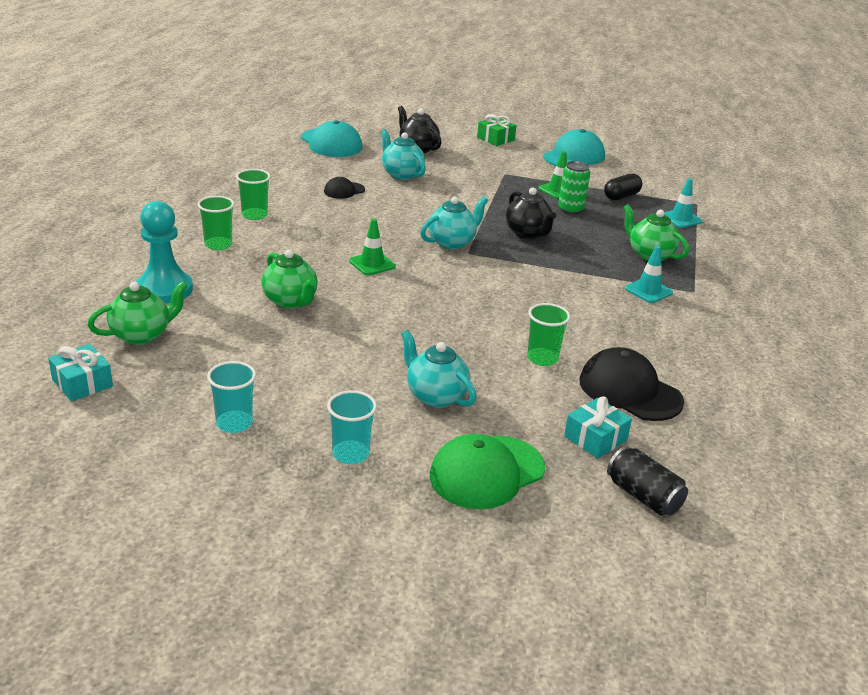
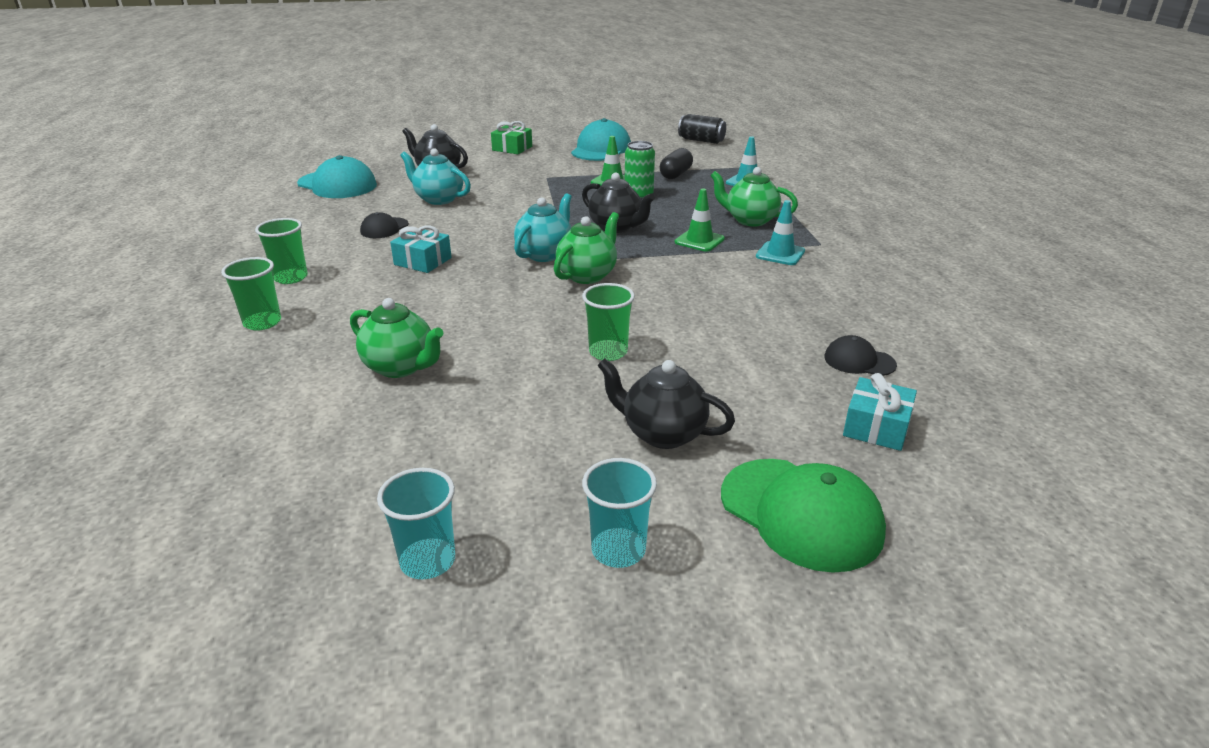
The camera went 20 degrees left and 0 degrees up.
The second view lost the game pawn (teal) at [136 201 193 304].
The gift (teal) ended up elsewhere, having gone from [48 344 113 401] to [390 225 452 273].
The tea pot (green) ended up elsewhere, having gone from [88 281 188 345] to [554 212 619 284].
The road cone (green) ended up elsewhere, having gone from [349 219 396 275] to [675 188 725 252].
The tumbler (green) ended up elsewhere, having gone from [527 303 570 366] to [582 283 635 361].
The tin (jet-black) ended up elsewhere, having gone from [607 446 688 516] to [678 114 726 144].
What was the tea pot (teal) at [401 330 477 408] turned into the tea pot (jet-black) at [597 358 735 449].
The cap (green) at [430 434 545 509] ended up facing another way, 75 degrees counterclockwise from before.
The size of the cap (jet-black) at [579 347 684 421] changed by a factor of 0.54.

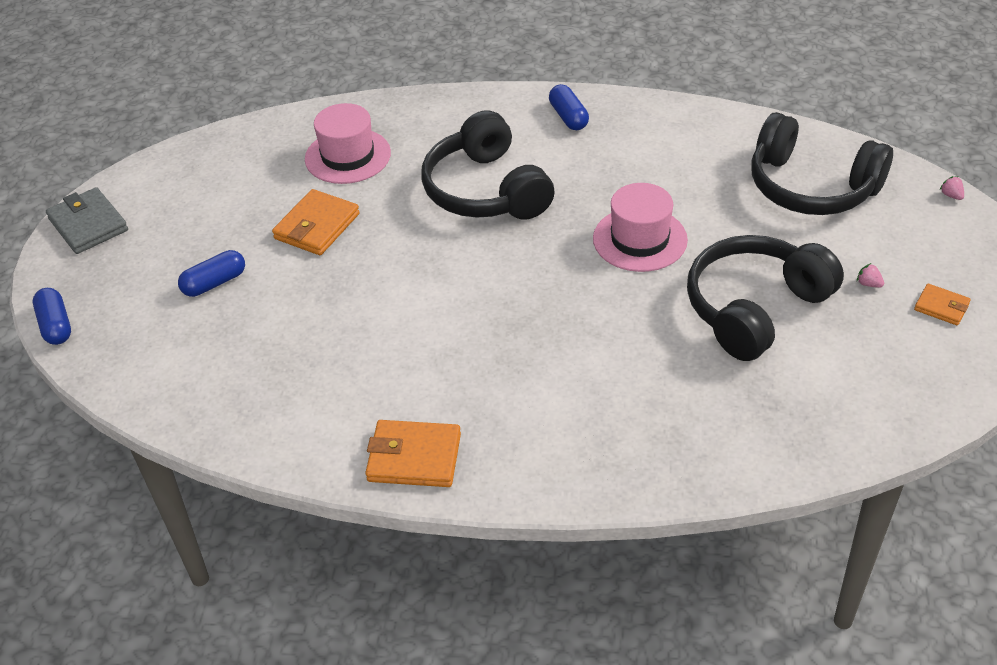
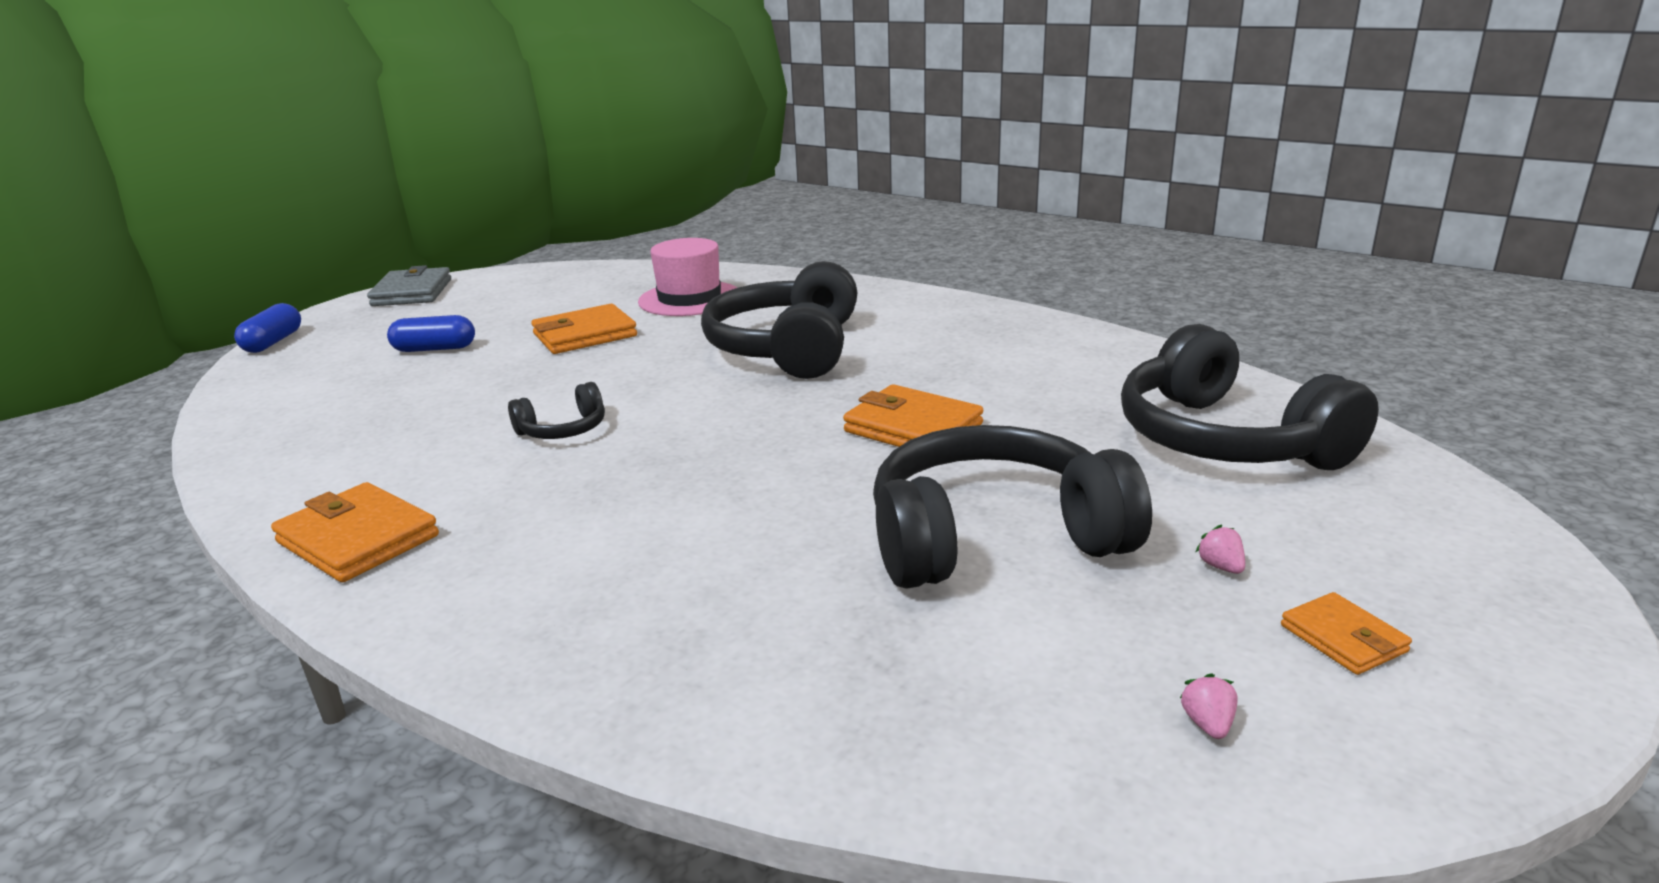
The camera went 30 degrees right and 20 degrees down.
The second view lost the pill (blue) at [549 84 589 130].
The second view gained the over-ear headphones (jet-black) at [508 382 605 439].
The strawberry (rosy) ended up elsewhere, having gone from [940 176 964 200] to [1180 673 1238 739].
Where the hat (rosy) stood at [593 183 688 272], the card wallet (bright orange) came to stand at [843 384 983 447].

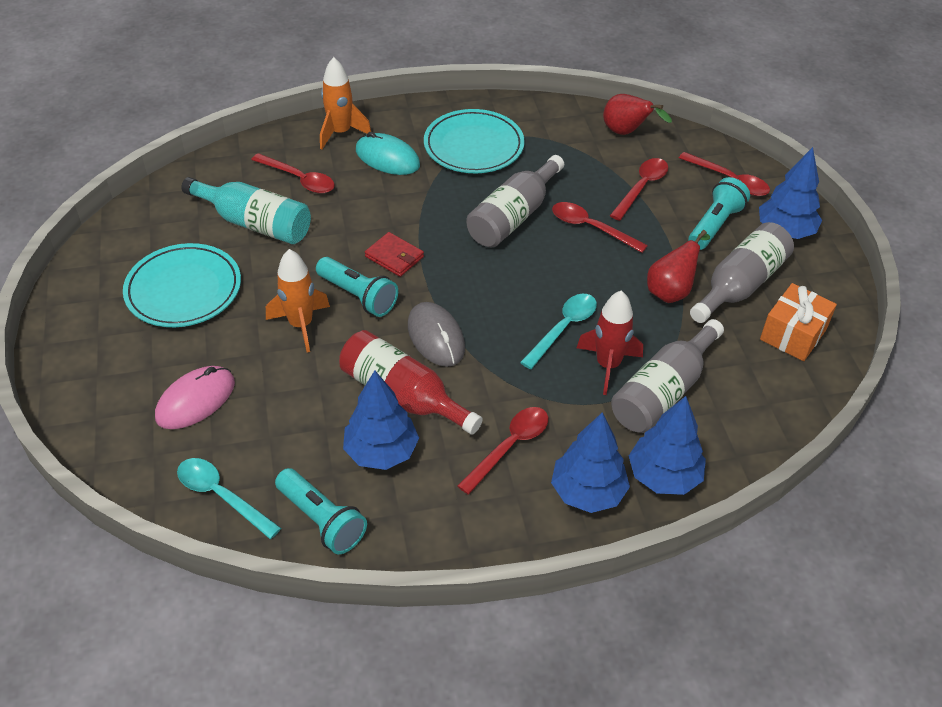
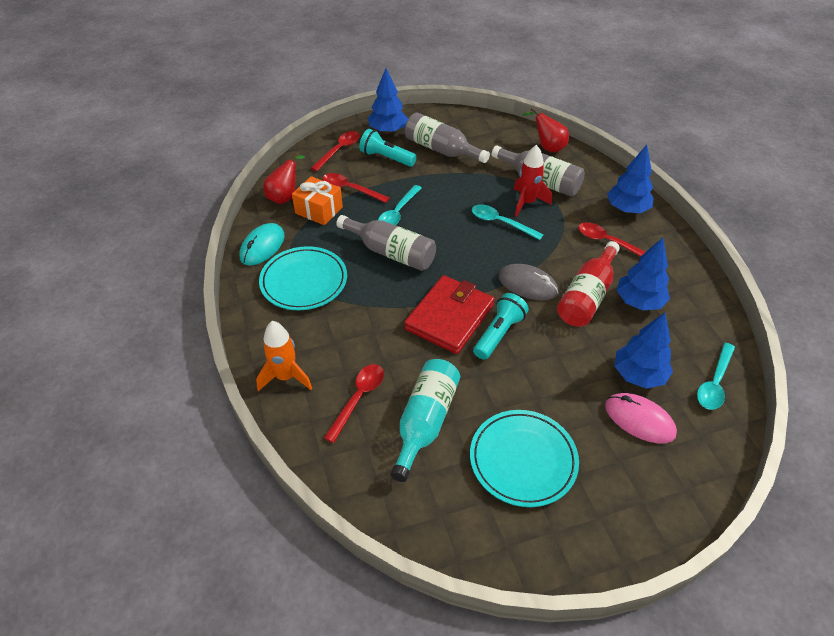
The camera went 95 degrees left and 0 degrees up.
The second view lost the toy rocket (bright orange) at [266 249 330 352].
The second view lost the flashlight (teal) at [275 468 367 554].
The PC mouse (teal) ended up elsewhere, having gone from [356 132 420 175] to [239 223 285 265].
The fir tree (blue) ended up elsewhere, having gone from [629 396 706 495] to [615 313 673 389].
The pear (crimson) ended up elsewhere, having gone from [647 230 710 303] to [522 108 569 153].
The gift (bright orange) ended up elsewhere, having gone from [760 283 837 361] to [292 176 343 225].
What was the spoon (crimson) at [552 202 648 253] turned into the spoon (teal) at [378 185 422 225].
The PC mouse (gray) at [408 302 465 367] ended up facing another way, 60 degrees clockwise from before.
The size of the card wallet (crimson) at [365 232 424 277] changed by a factor of 1.98.

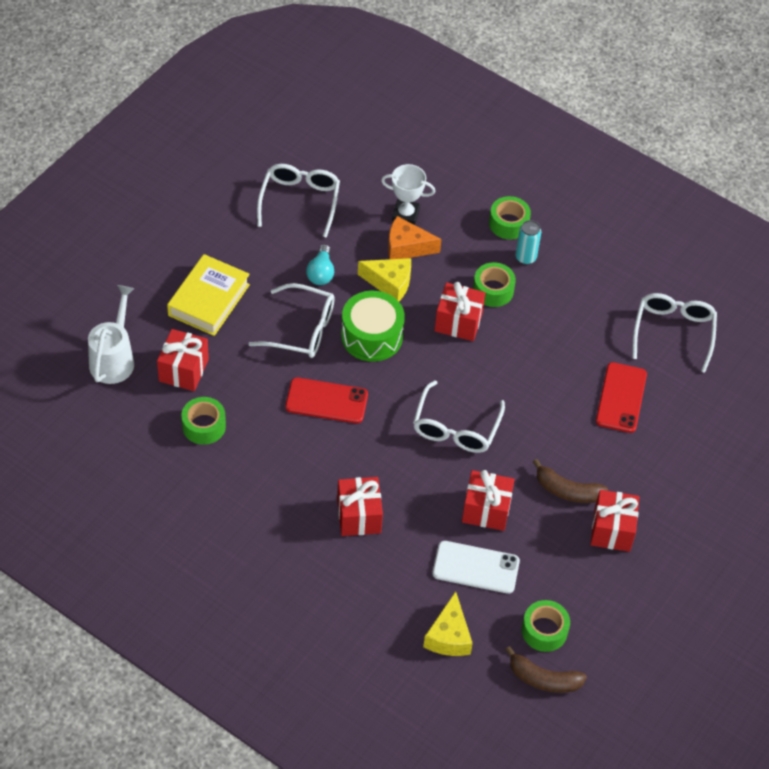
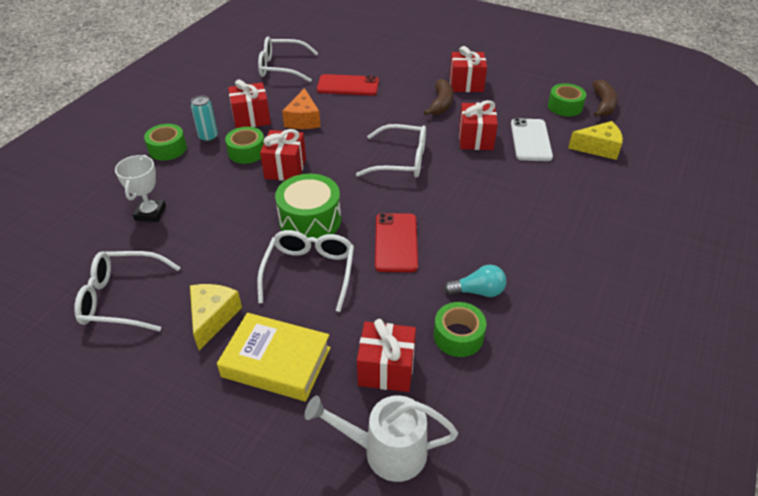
The camera went 95 degrees left and 10 degrees down.
The light bulb (teal) ended up elsewhere, having gone from [306 244 334 285] to [444 265 506 297].
The gift (crimson) ended up elsewhere, having gone from [337 477 383 536] to [228 79 271 128].
The piece of cheese (golden) ended up elsewhere, having gone from [358 258 411 301] to [190 284 242 350].
The piece of cheese (bright orange) ended up elsewhere, having gone from [388 216 442 259] to [282 88 321 129].

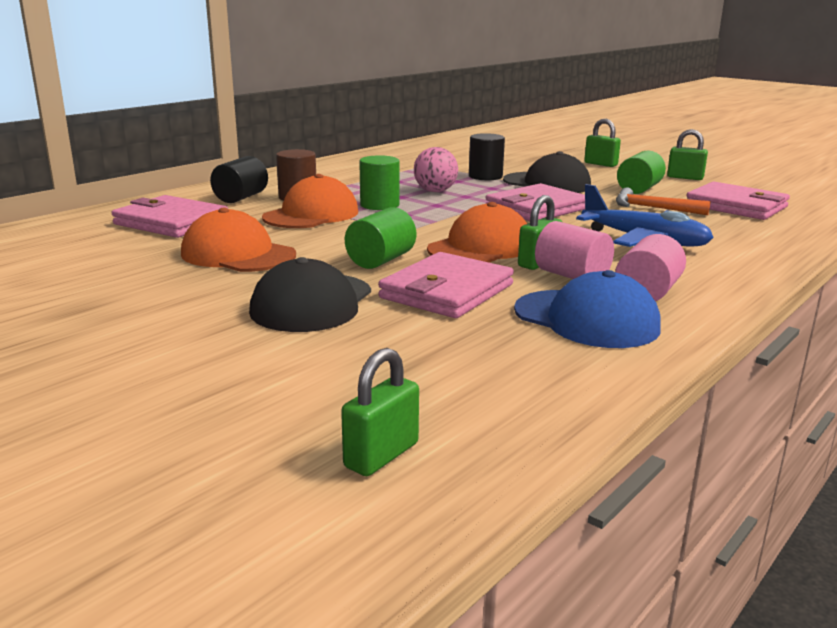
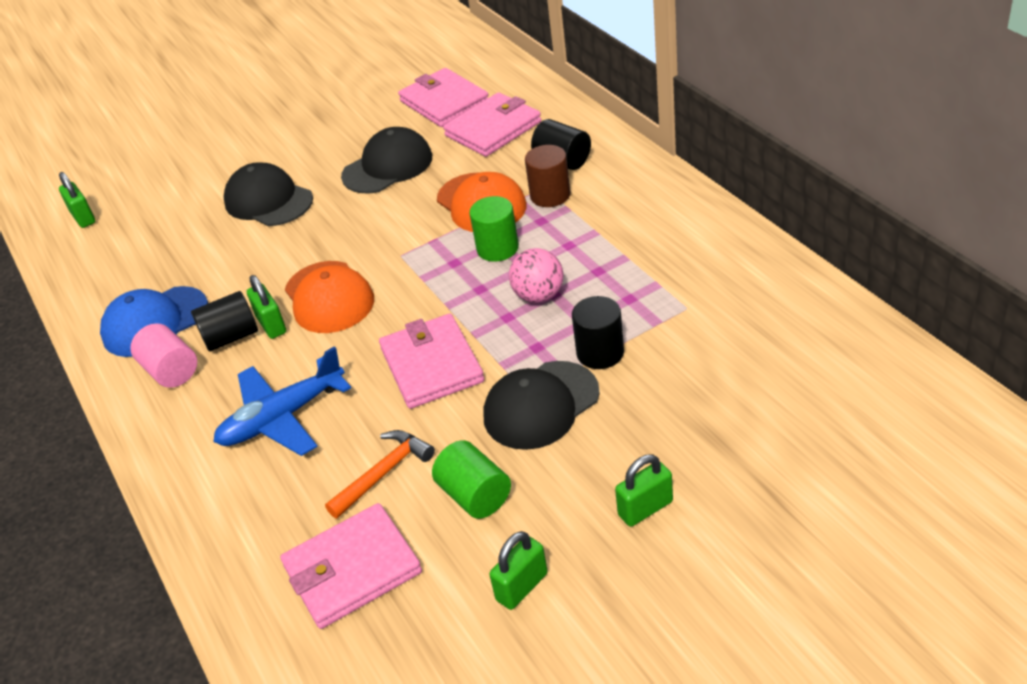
The camera went 115 degrees right and 20 degrees up.
The second view lost the cylinder (green) at [345 207 416 269].
The card wallet (rosy) ended up elsewhere, having gone from [378 252 514 318] to [398 68 488 127].
What was the cap (bright orange) at [181 207 296 272] turned into the cap (jet-black) at [341 127 432 193].
What was the cylinder (rosy) at [535 221 614 279] turned into the cylinder (jet-black) at [191 291 258 352].

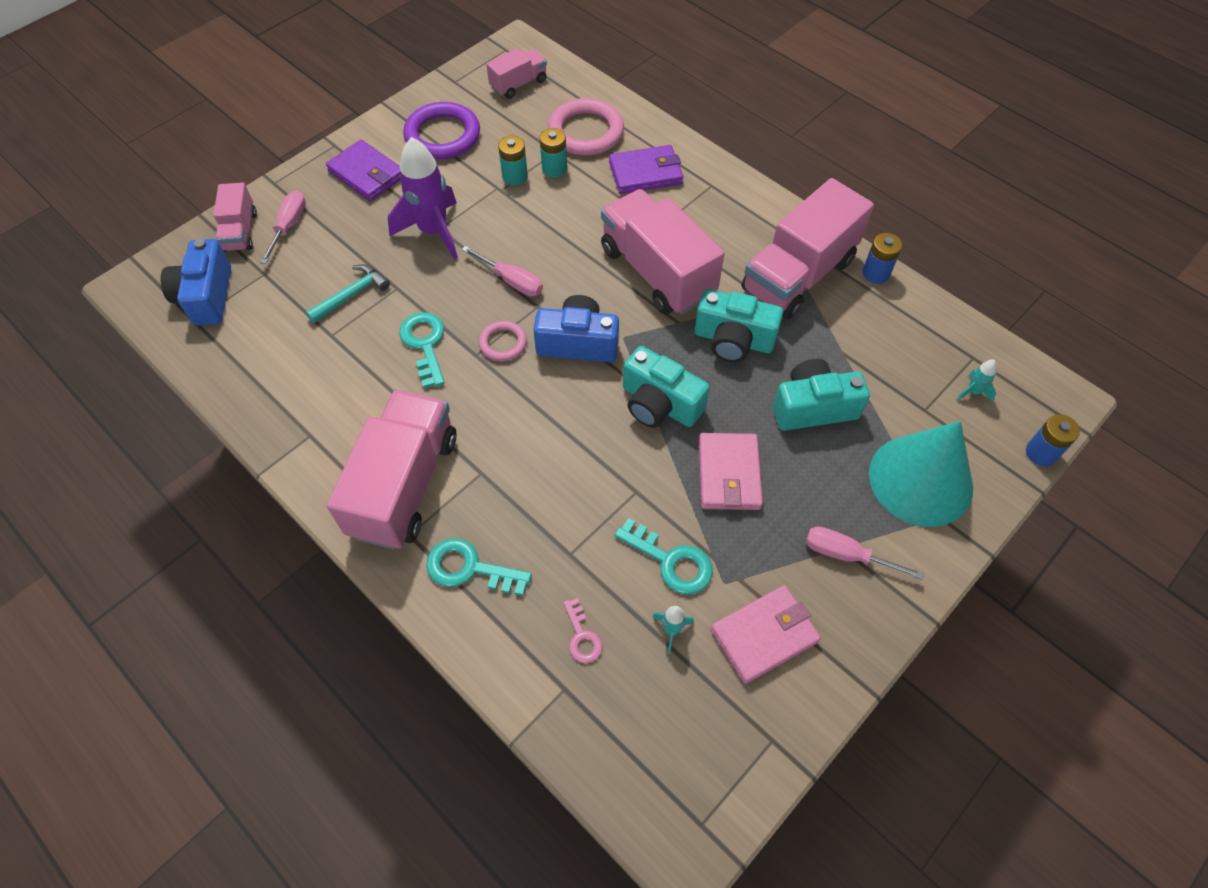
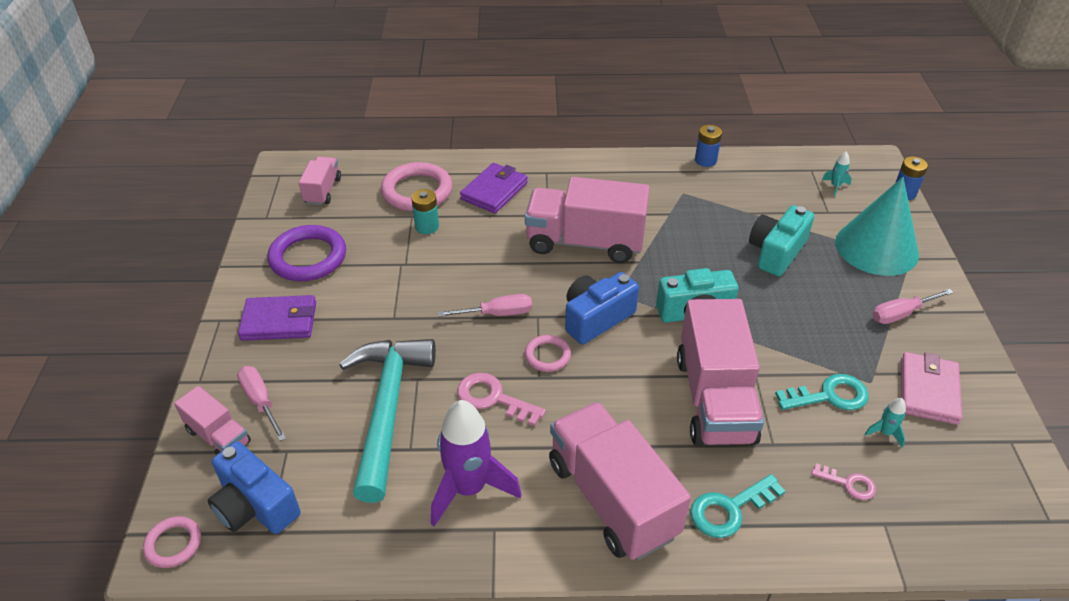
The camera went 45 degrees left and 15 degrees down.
The second view lost the AA battery (teal) at [498 136 528 185].
The second view lost the camera (teal) at [695 289 783 362].
The second view lost the card wallet (rosy) at [699 433 763 510].
The second view gained the ring (rosy) at [143 516 201 568].
The toy rocket (violet) ended up elsewhere, having gone from [388 137 458 260] to [431 400 522 527].
The lorry (rosy) ended up elsewhere, having gone from [742 178 874 319] to [677 299 764 446].
What was the latchkey (teal) at [399 312 445 388] turned into the latchkey (rosy) at [457 373 546 426].
The size of the claw hammer (teal) at [306 264 390 323] changed by a factor of 2.09.

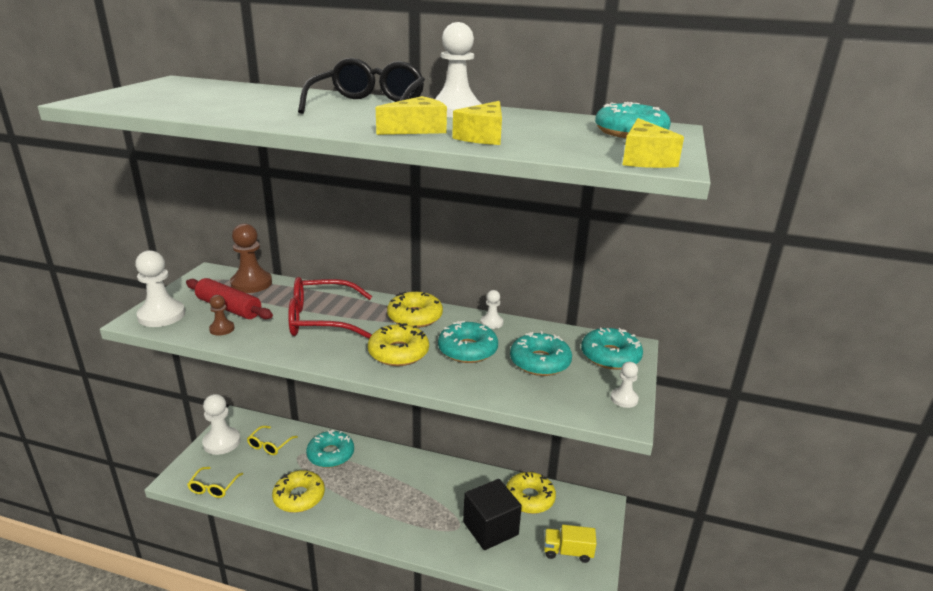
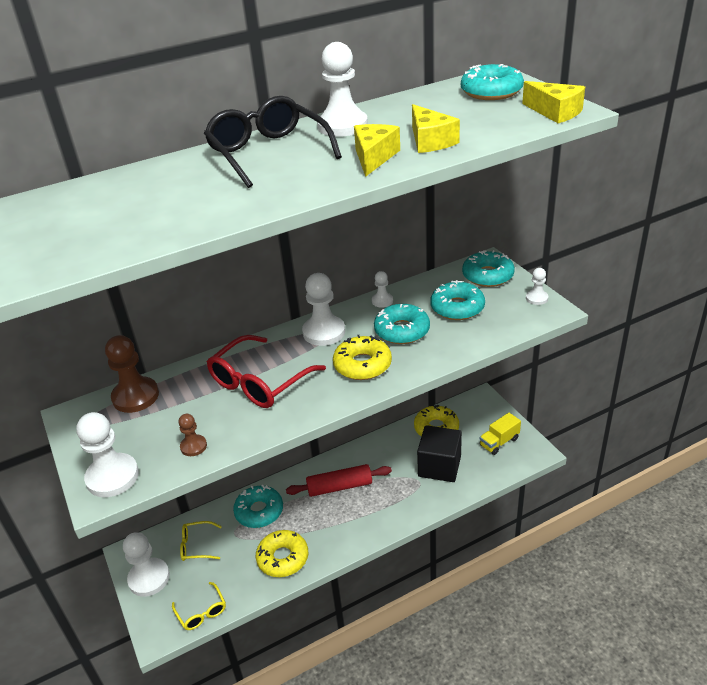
The camera went 40 degrees left and 10 degrees up.
The dough roller (crimson) ended up elsewhere, having gone from [186 278 273 319] to [286 464 392 497].
Where the donut (golden) stood at [387 292 443 328], the game pawn (pure white) came to stand at [302 273 345 346].
The eyeglasses (golden) at [247 426 298 455] ended up facing another way, 105 degrees clockwise from before.

